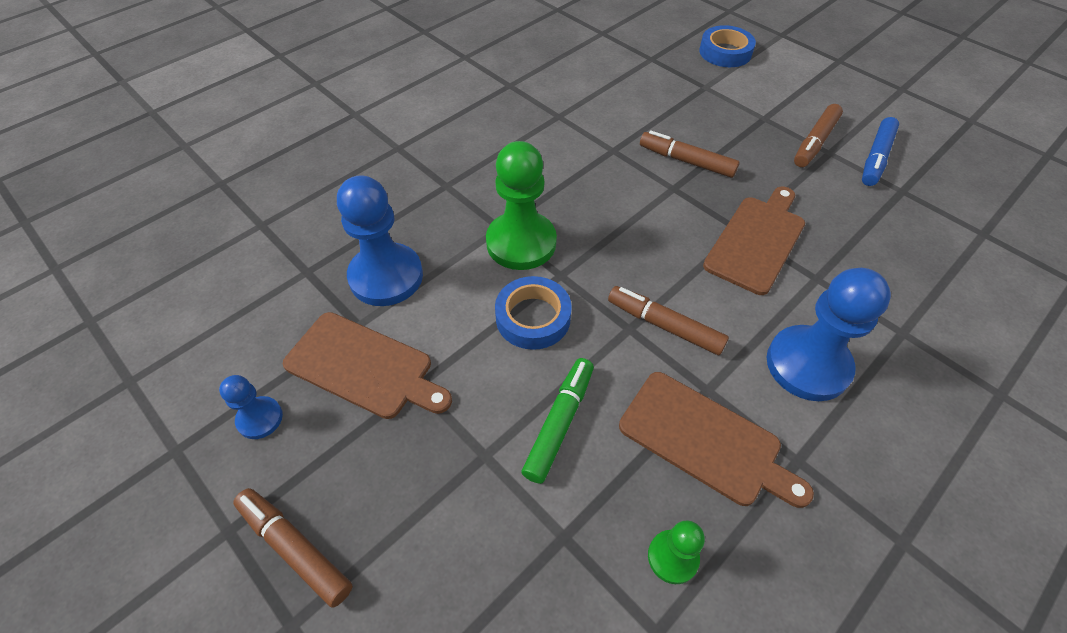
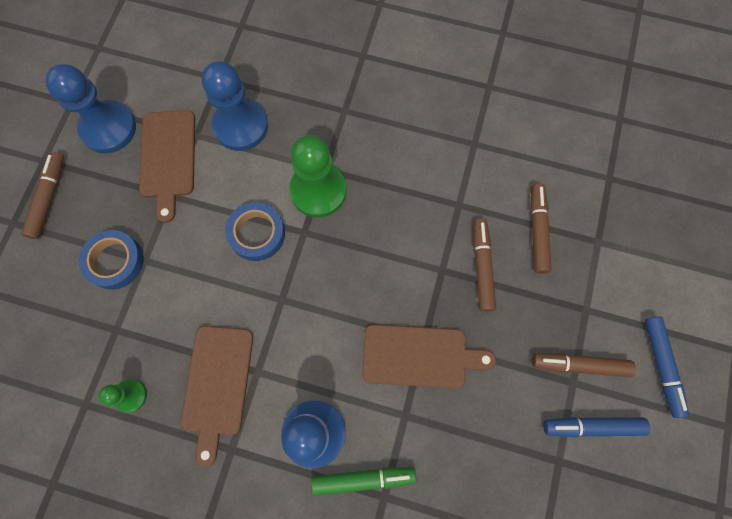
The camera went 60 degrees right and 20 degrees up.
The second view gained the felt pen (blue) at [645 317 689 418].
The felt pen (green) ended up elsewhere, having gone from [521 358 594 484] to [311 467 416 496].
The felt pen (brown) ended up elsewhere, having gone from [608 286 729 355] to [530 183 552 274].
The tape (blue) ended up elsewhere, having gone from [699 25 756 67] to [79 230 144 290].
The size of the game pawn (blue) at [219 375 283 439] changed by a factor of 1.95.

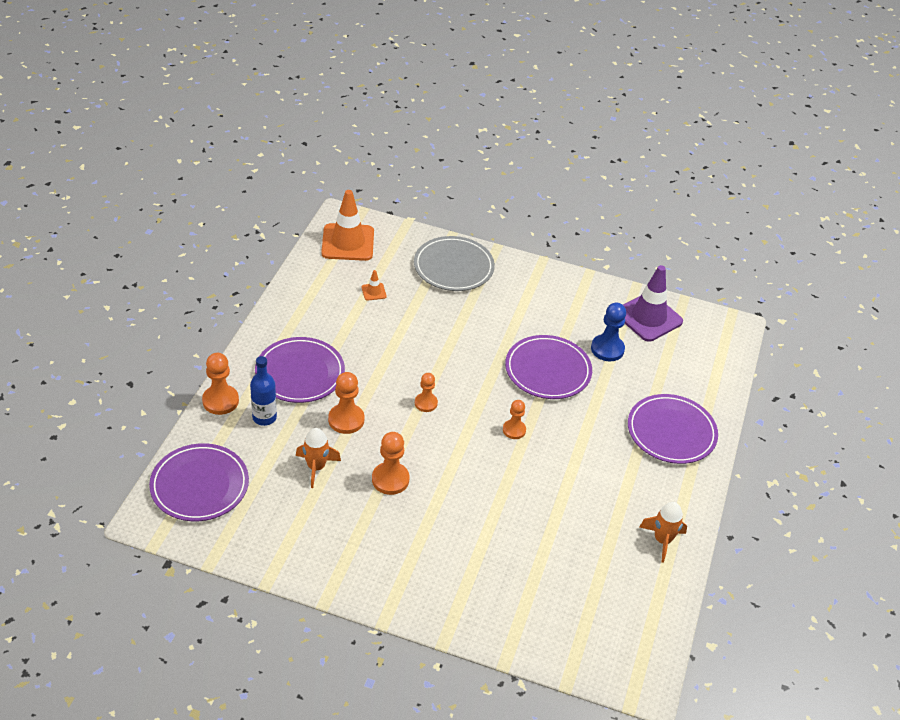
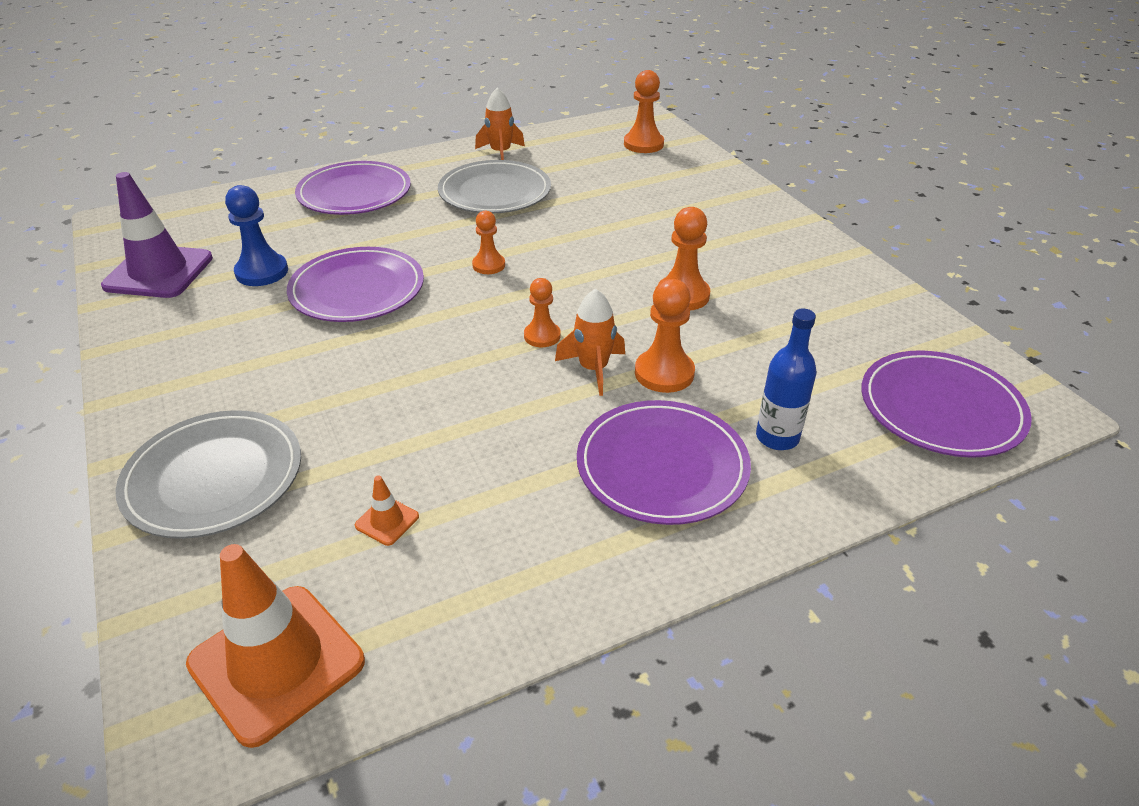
The camera went 130 degrees left and 5 degrees down.
The second view gained the flat dish (gray) at [438 160 551 214].
The game pawn (bright orange) ended up elsewhere, having gone from [202 353 239 415] to [624 70 664 153].
The toy rocket (bright orange) ended up elsewhere, having gone from [296 428 341 488] to [555 289 625 396].

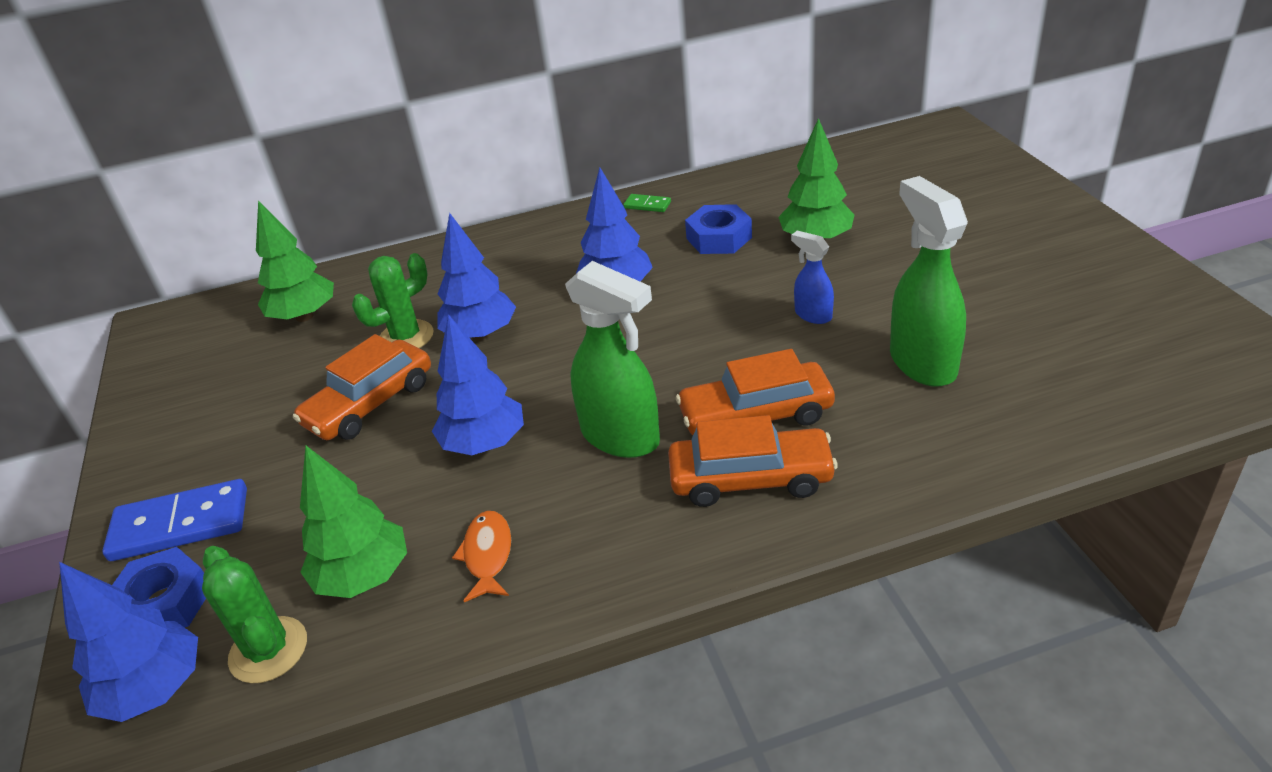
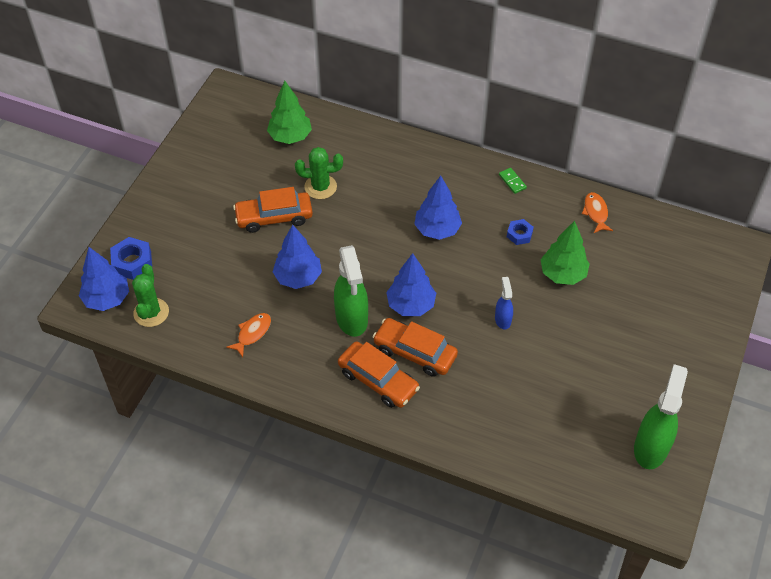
The camera went 35 degrees right and 15 degrees up.
The second view lost the domino (blue) at [102 479 247 561].
The second view lost the fir tree (green) at [300 446 407 598].
The second view gained the toy fish (bright orange) at [582 192 613 233].
The fir tree (blue) ended up elsewhere, having gone from [437 212 516 341] to [386 253 436 316].
The spray bottle (green) ended up elsewhere, having gone from [890 176 968 387] to [634 364 688 469].
The size of the hexagon nut (blue) at [685 204 752 254] changed by a factor of 0.63.

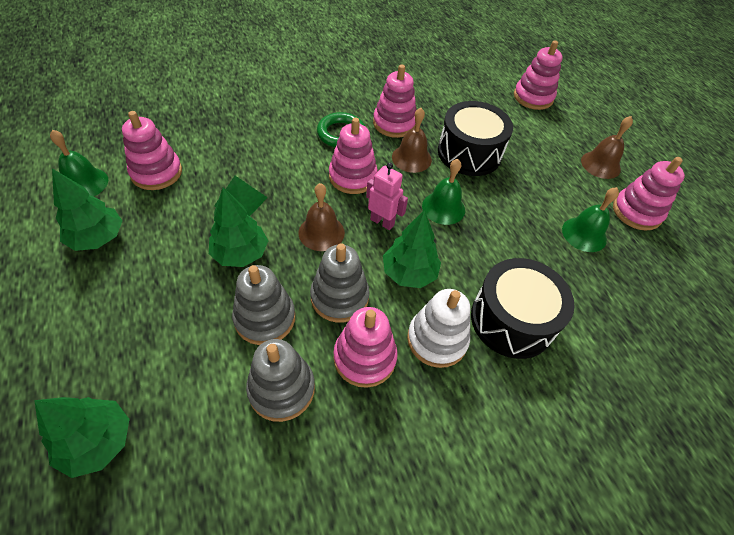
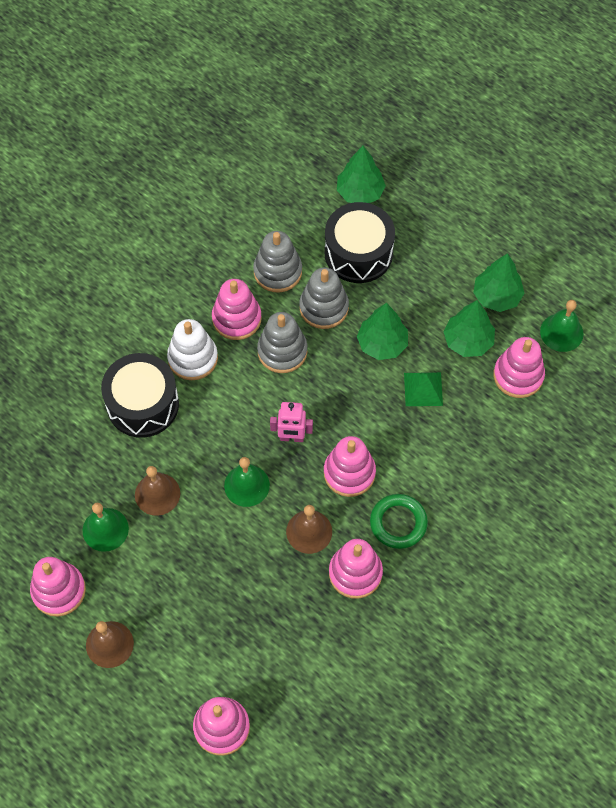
The camera went 155 degrees right and 10 degrees up.
The school bell (brown) ended up elsewhere, having gone from [299 183 345 251] to [135 466 180 516].
The fir tree (green) ended up elsewhere, having gone from [383 210 441 288] to [443 300 495 357].
The toy drum (jet-black) ended up elsewhere, having gone from [438 101 513 176] to [325 202 395 283].

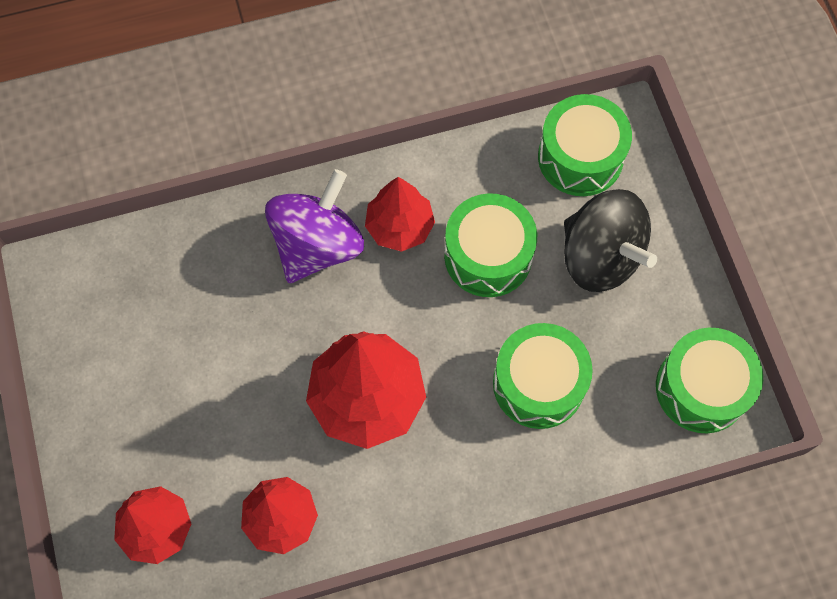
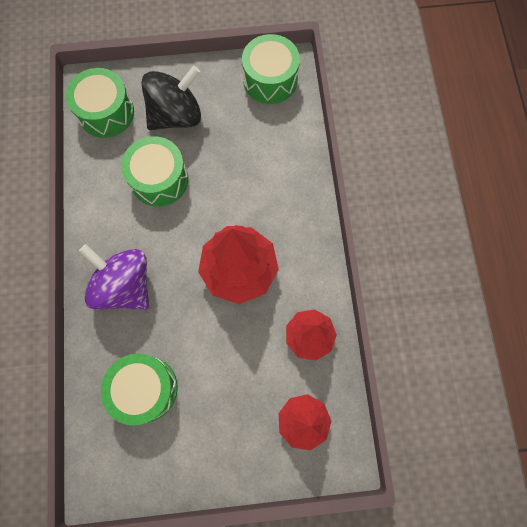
The camera went 80 degrees left and 5 degrees up.
The second view lost the fir tree (crimson) at [365 177 435 252].
The toy drum (green) ended up elsewhere, having gone from [493 323 593 429] to [101 353 178 425].

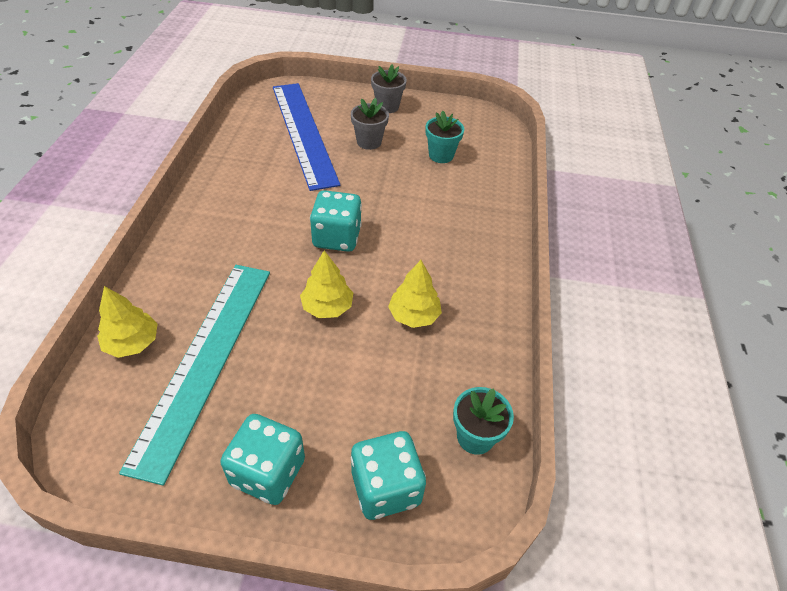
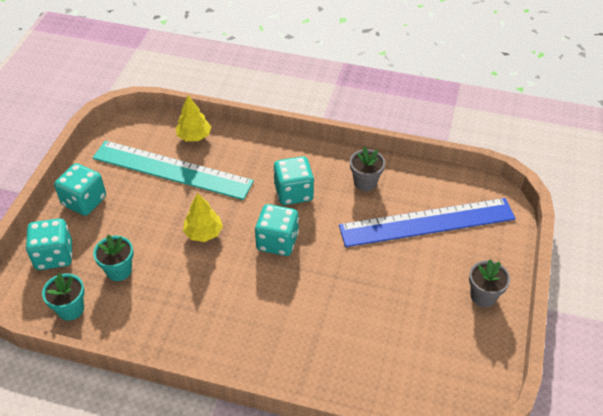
The camera went 100 degrees right and 0 degrees up.
The second view lost the fir tree (golden) at [388 260 442 328].
The second view gained the die (teal) at [273 156 314 205].
The potted plant (gray) ended up elsewhere, having gone from [351 98 389 150] to [350 147 385 191].
The potted plant (teal) ended up elsewhere, having gone from [425 111 464 163] to [93 235 133 281].

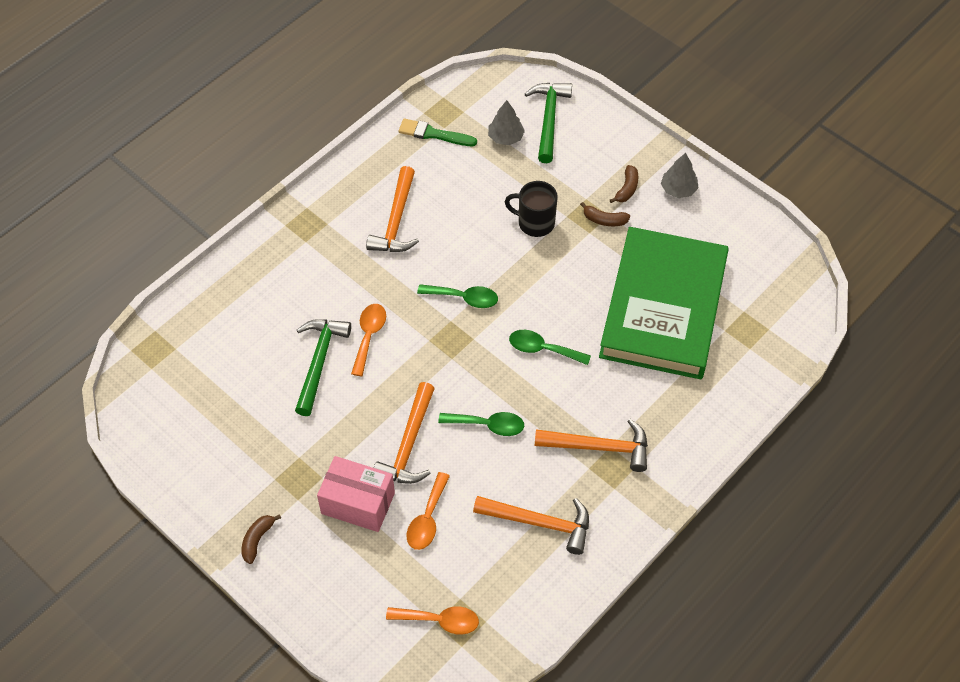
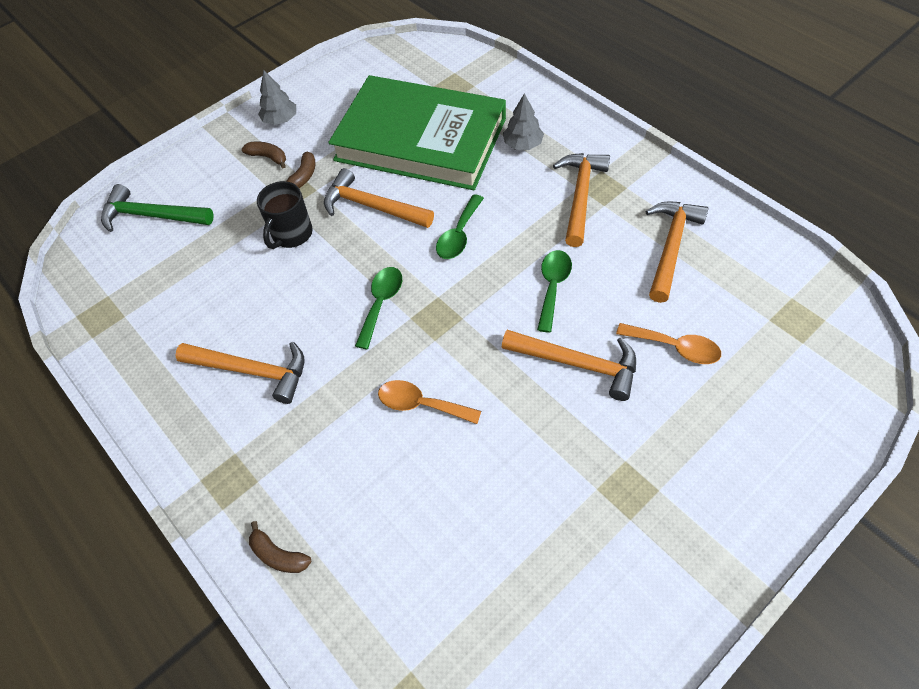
The camera went 80 degrees left and 0 degrees up.
The second view lost the claw hammer (green) at [295 319 351 416].
The second view lost the parcel (rosy) at [317 456 395 532].
The second view lost the spoon (bright orange) at [386 606 479 635].
The second view lost the brush (green) at [398 118 477 146].
The second view gained the claw hammer (bright orange) at [324 168 434 228].
The banana fruit (brown) ended up elsewhere, having gone from [242 514 281 564] to [249 521 311 573].
The fir tree (gray) ended up elsewhere, having gone from [488 100 525 145] to [503 93 544 150].

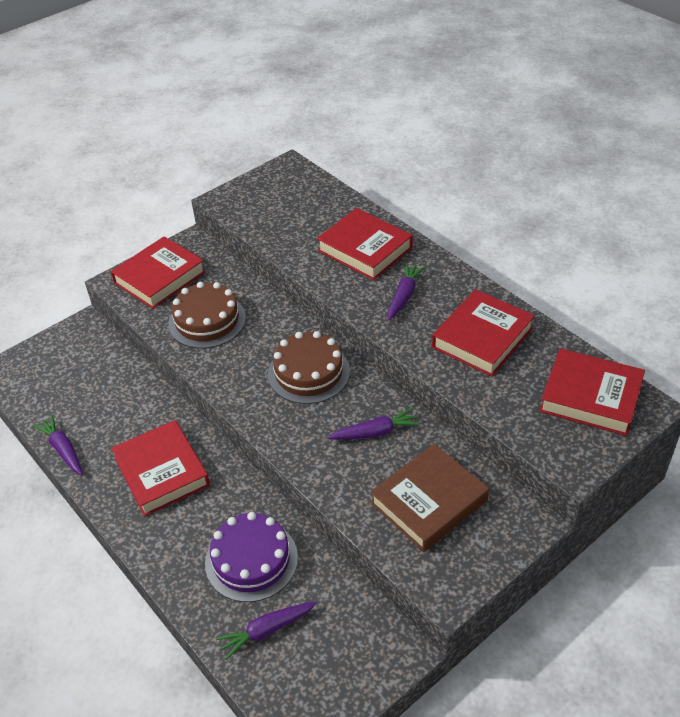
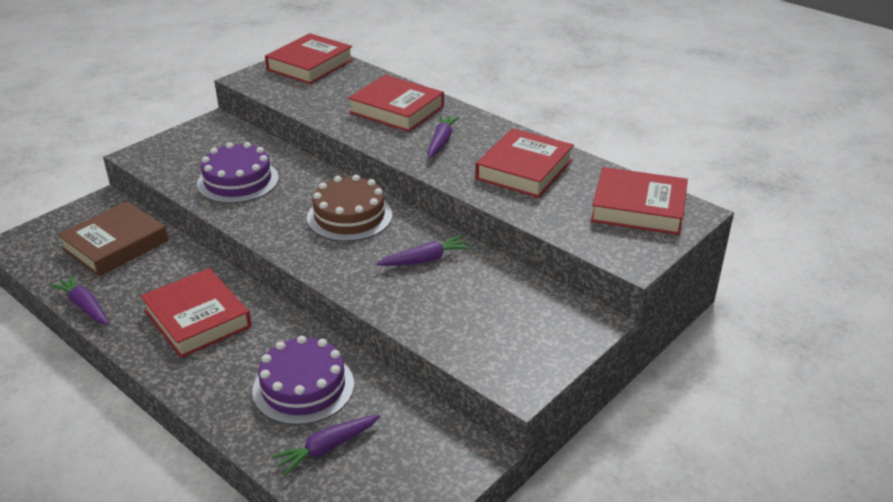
The camera went 10 degrees left and 10 degrees down.
The hardback (crimson) ended up elsewhere, having gone from [111 236 206 309] to [265 33 353 84].
The hardback (brown) ended up elsewhere, having gone from [370 444 489 552] to [57 202 168 277].
What was the cake (brown) at [168 282 246 348] turned into the cake (violet) at [197 142 279 203].

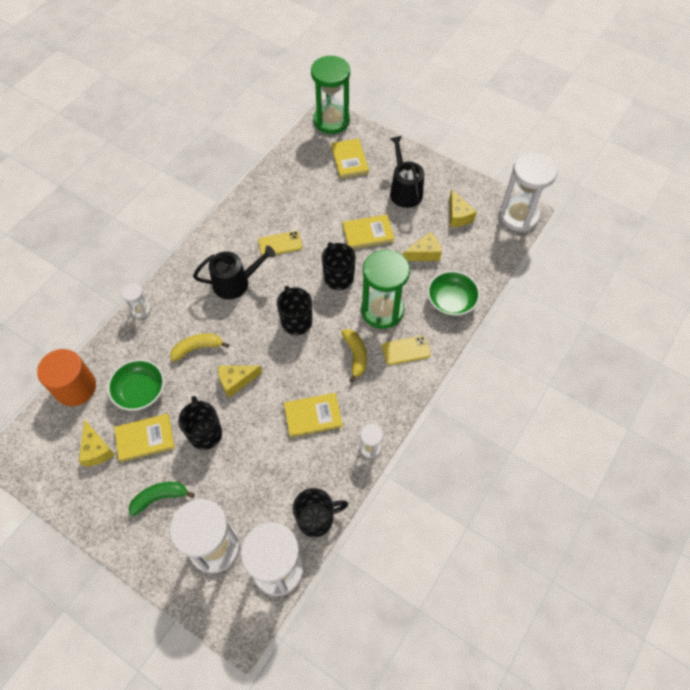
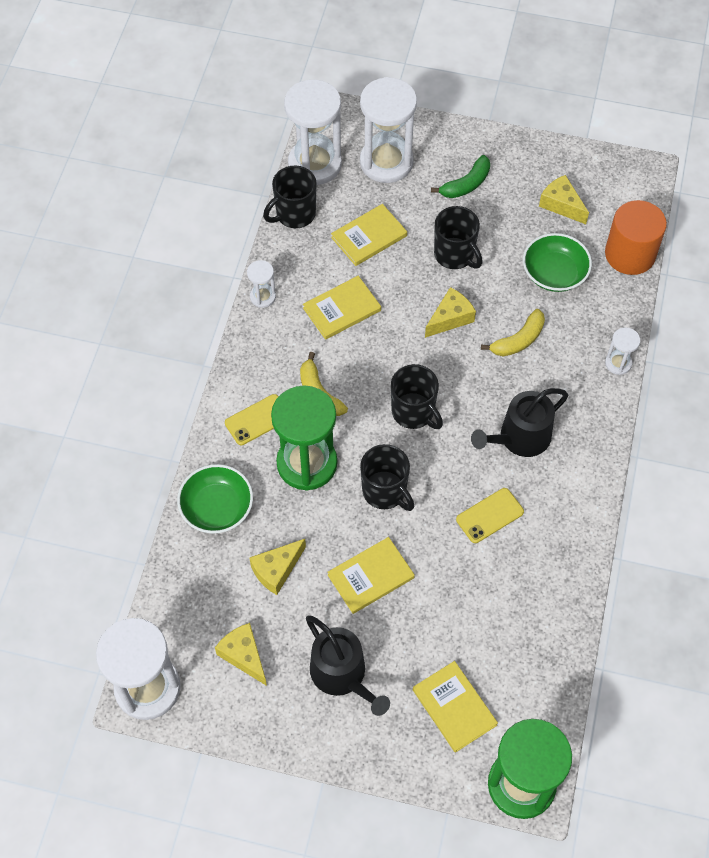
The camera went 160 degrees right and 0 degrees up.
The hardback (golden) ended up elsewhere, having gone from [114 414 175 462] to [331 204 407 266].

